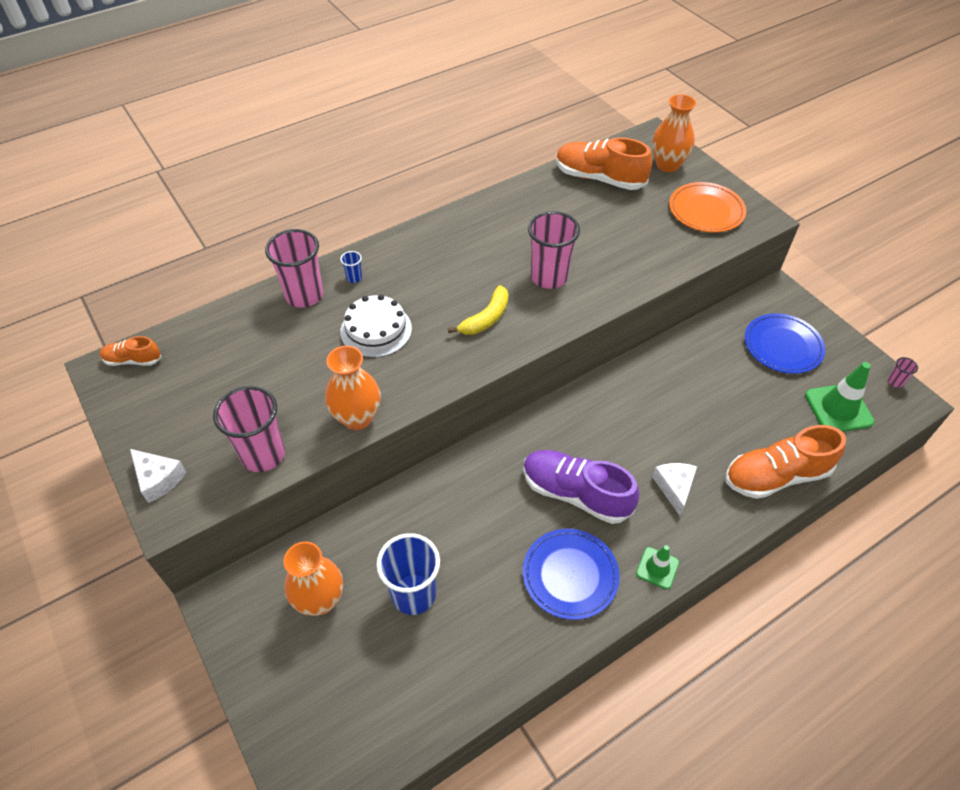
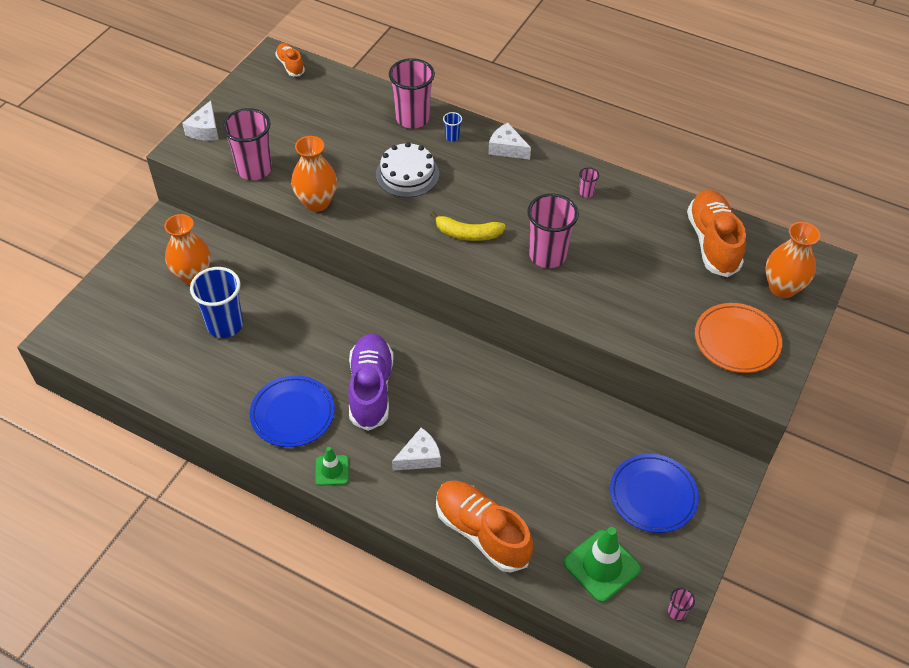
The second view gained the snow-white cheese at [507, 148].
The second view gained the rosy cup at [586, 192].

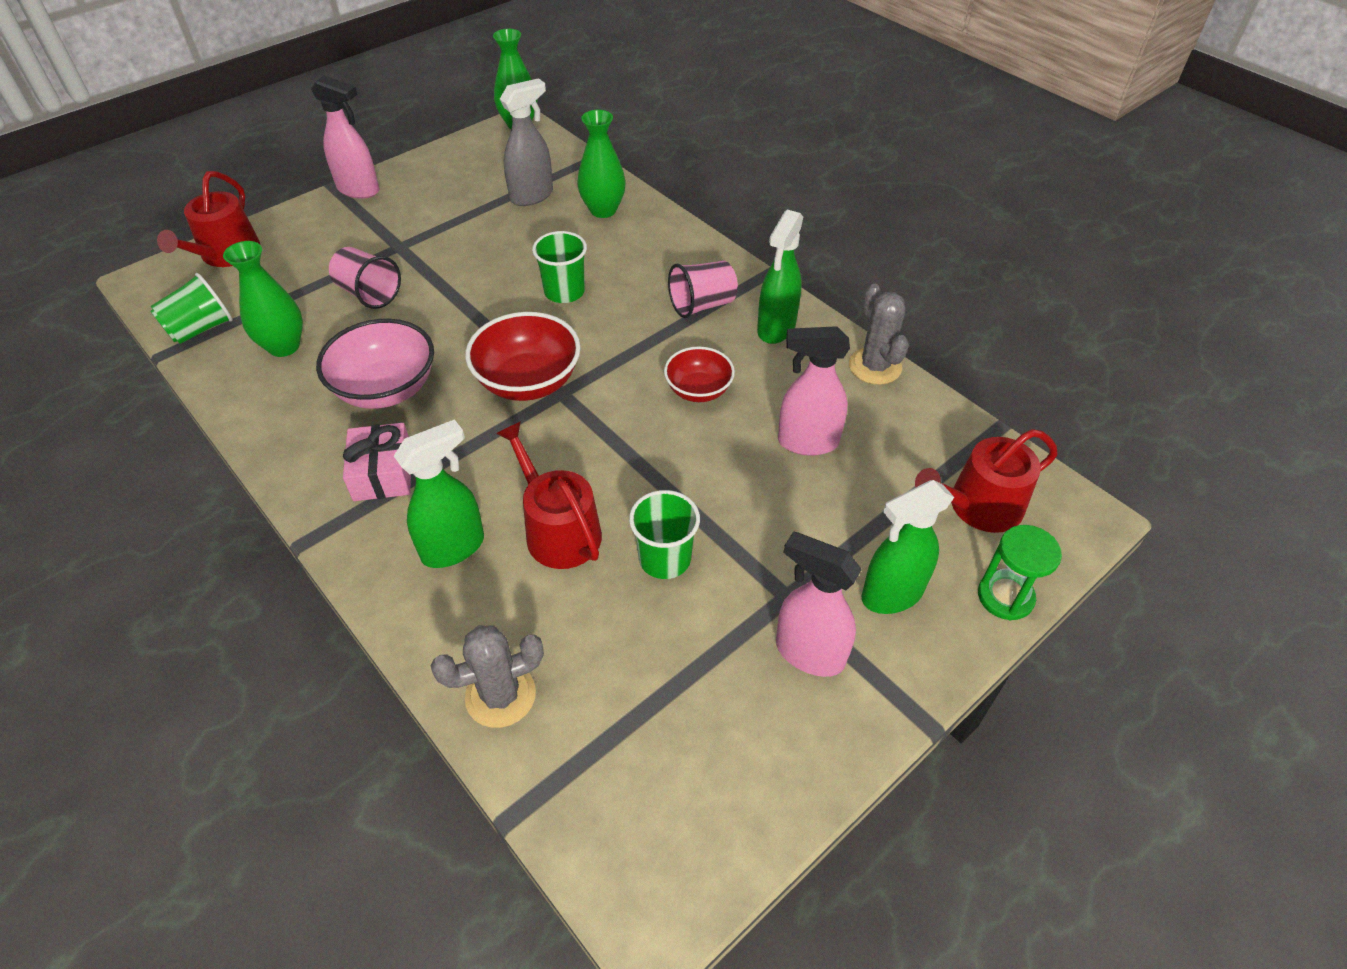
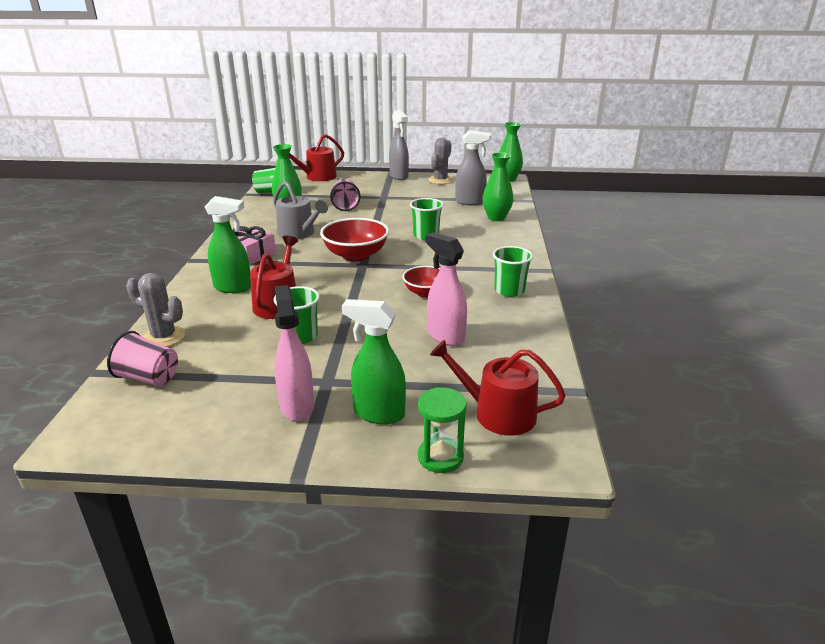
The rosy cup ended up elsewhere, having gone from [702, 305] to [149, 378].
The grey saguaro cactus ended up elsewhere, having gone from [875, 366] to [440, 180].
Where the rosy deep dish stood at [386, 389], the grey watering can came to stand at [299, 233].
Where the green sprayer stood at [776, 329], the green cup came to stand at [509, 290].
What was the rosy sprayer at [359, 190] turned into the grey sprayer at [399, 176].

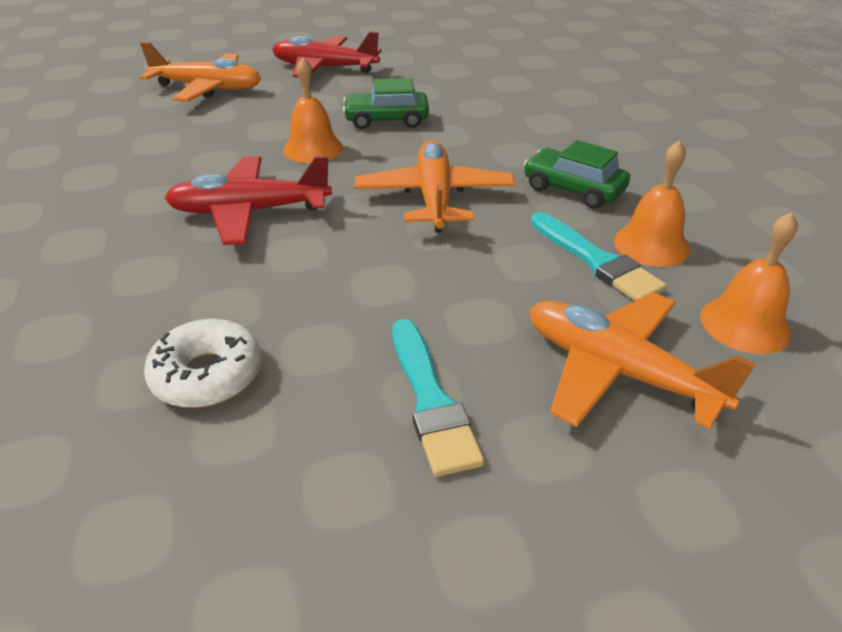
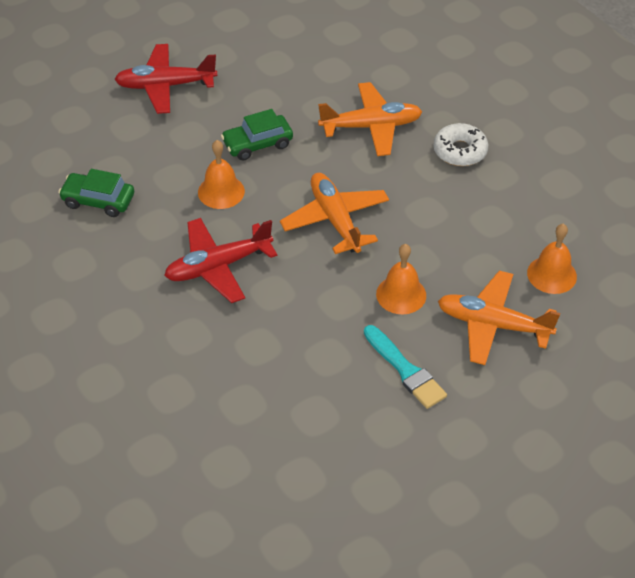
The second view lost the turquoise brush at [596, 261].
The bright orange plane ended up elsewhere, having gone from [208, 88] to [371, 126].
The snow-white glazed donut ended up elsewhere, having gone from [207, 375] to [460, 151].
The green car ended up elsewhere, having gone from [573, 189] to [98, 201].
The bright orange bell ended up elsewhere, having gone from [651, 245] to [401, 294].

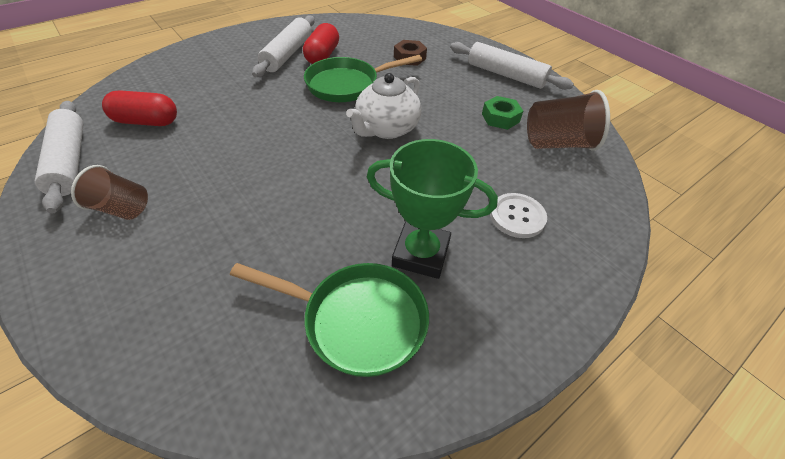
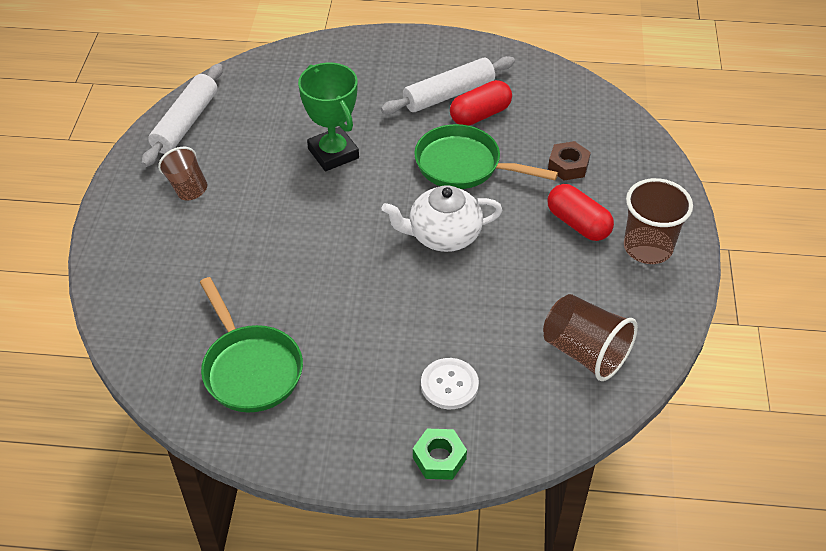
The crimson capsule ended up elsewhere, having gone from [146, 121] to [578, 223].
The green award cup ended up elsewhere, having gone from [421, 254] to [333, 153].
The green nut ended up elsewhere, having gone from [500, 118] to [439, 458].
Where the snow-white rolling pin stood at [506, 75], the russet cup came to stand at [647, 247].

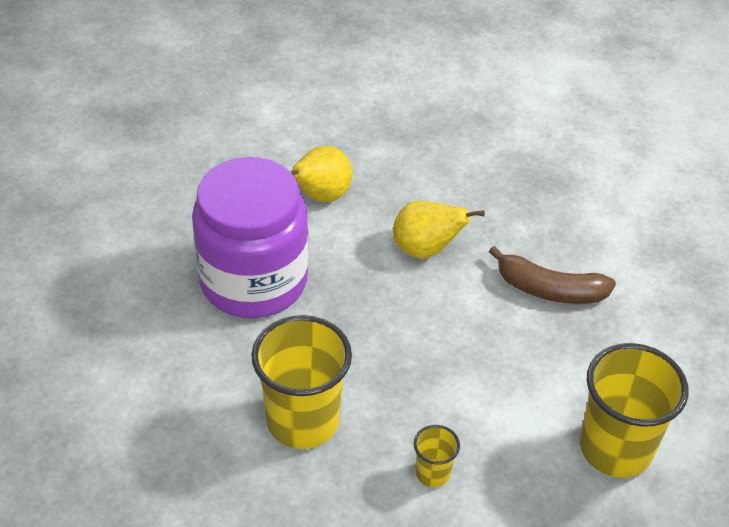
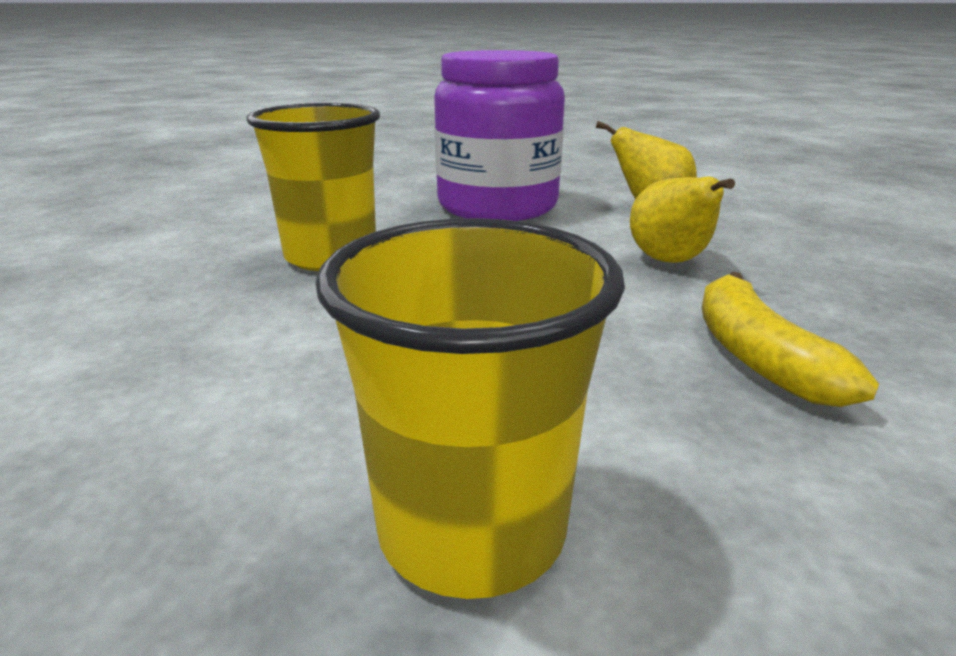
The second view lost the yellow cup at [433, 473].
What was the russet toy banana at [550, 290] turned into the yellow toy banana at [757, 356].

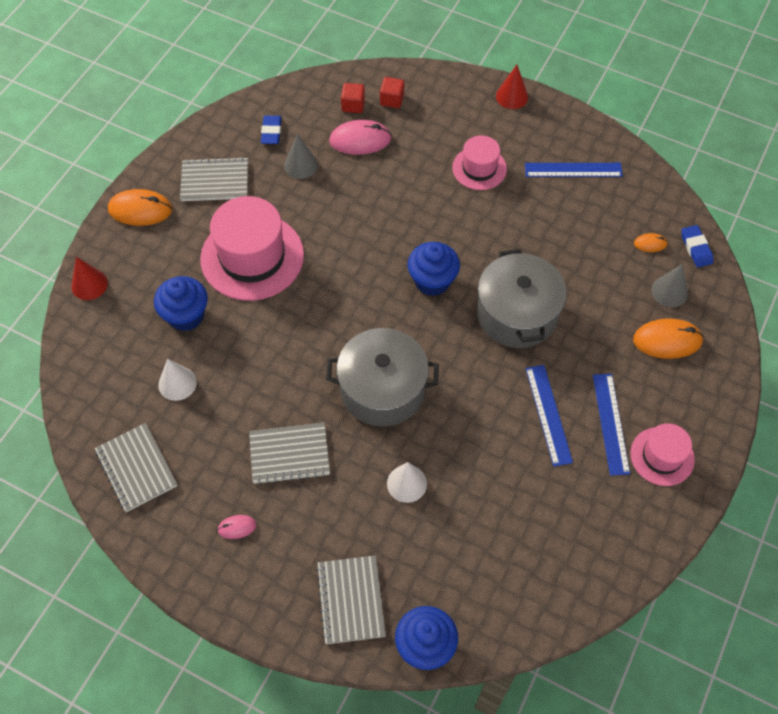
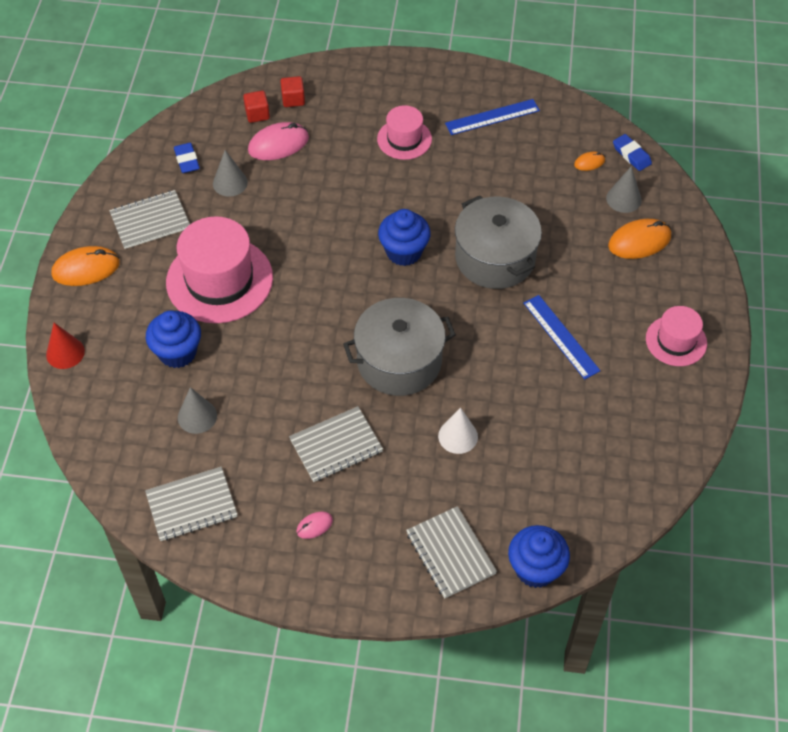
The second view lost the crimson cone shape at [512, 96].
The second view lost the royal blue straightedge at [610, 423].
What was the snow-white cone shape at [177, 383] turned into the grey cone shape at [197, 416].
The grey exercise book at [136, 468] ended up facing another way, 60 degrees counterclockwise from before.

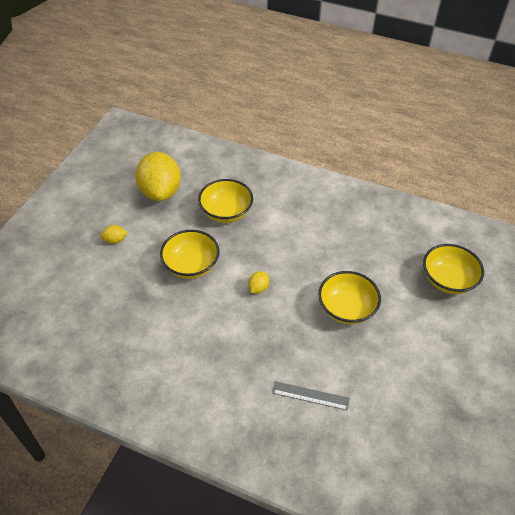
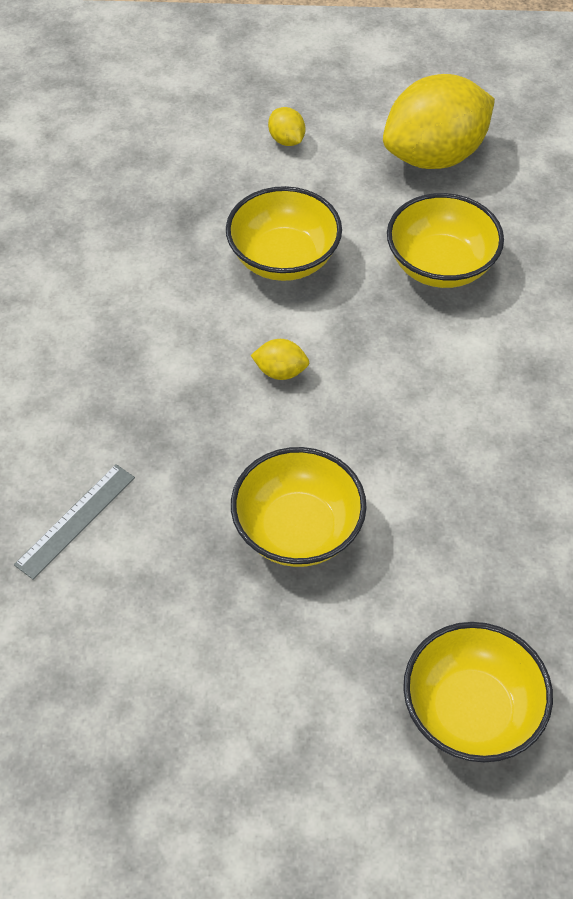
The grey straightedge at [310, 395] ended up facing another way, 45 degrees clockwise from before.

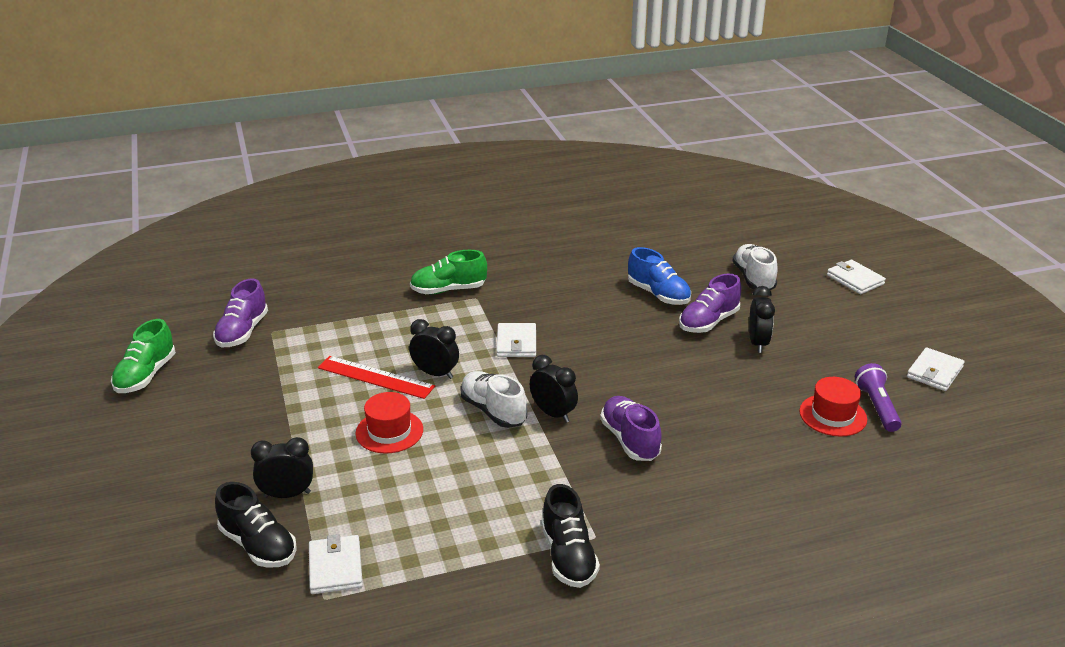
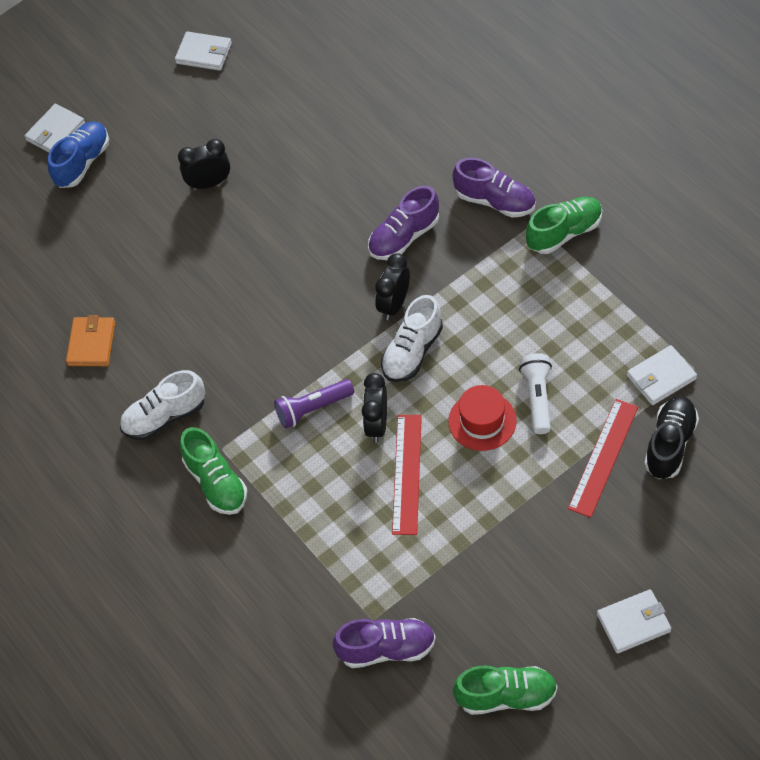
The second view lost the crimson tall hat at [833, 415].
The second view gained the bright orange wallet at [91, 344].
The second view gained the snow-white flashlight at [537, 398].
The snow-white wallet ended up elsewhere, having gone from [516, 343] to [633, 623].
The royal blue shoe ended up elsewhere, having gone from [658, 294] to [82, 163].
The purple shoe ended up elsewhere, having gone from [708, 322] to [495, 201].
The snow-white shoe ended up elsewhere, having gone from [753, 278] to [164, 417].
The purple flashlight ended up elsewhere, having gone from [877, 407] to [313, 408].
Where the black clock stood at [287, 494], the crimson straightedge came to stand at [603, 457].
What was the black shoe at [568, 556] turned into the green shoe at [564, 233].

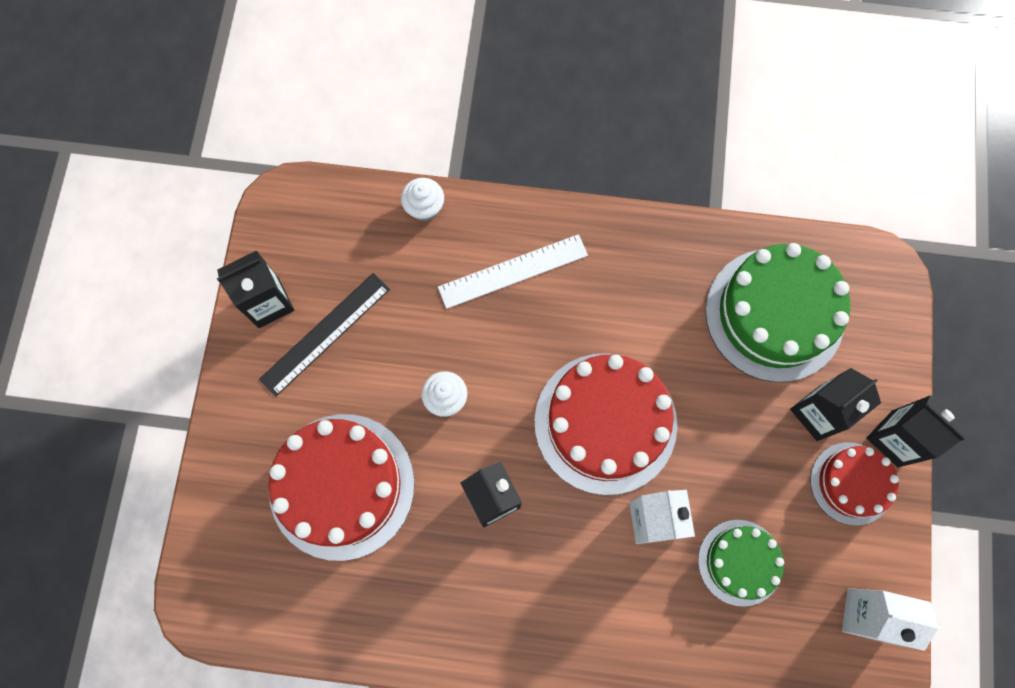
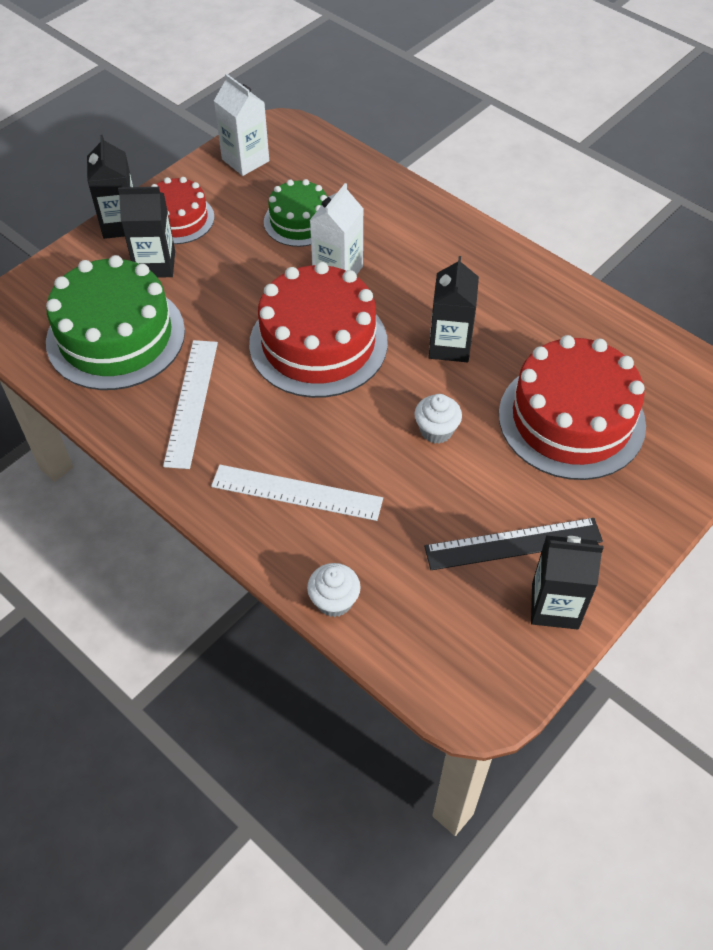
The second view gained the snow-white straightedge at [192, 402].

